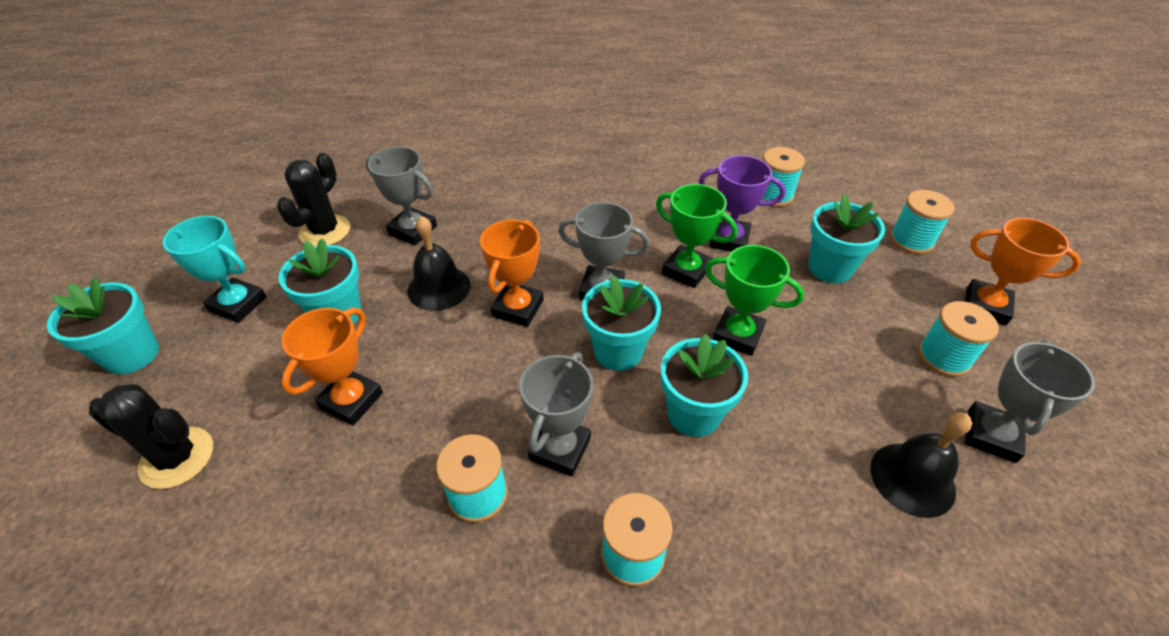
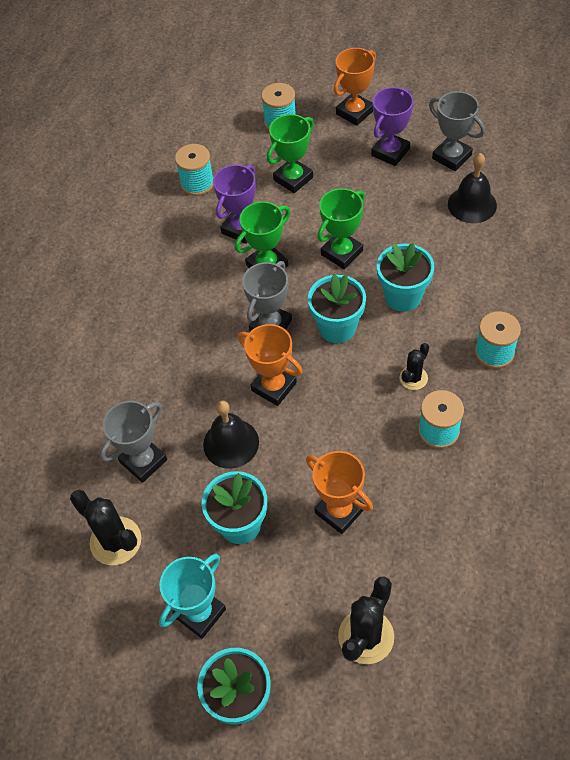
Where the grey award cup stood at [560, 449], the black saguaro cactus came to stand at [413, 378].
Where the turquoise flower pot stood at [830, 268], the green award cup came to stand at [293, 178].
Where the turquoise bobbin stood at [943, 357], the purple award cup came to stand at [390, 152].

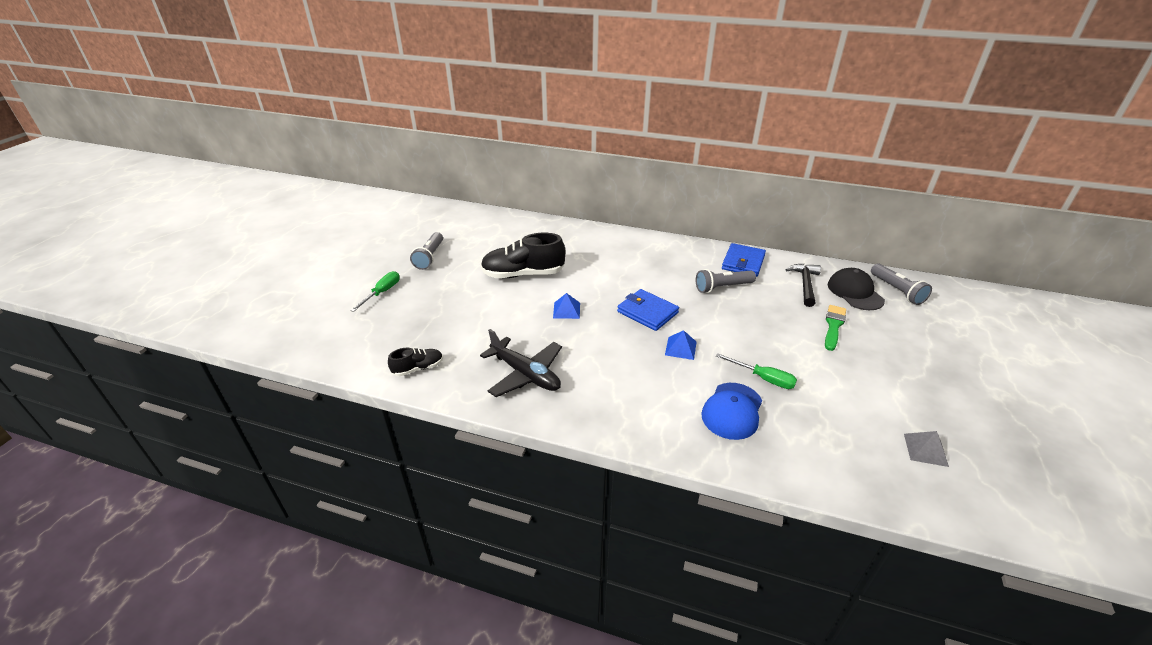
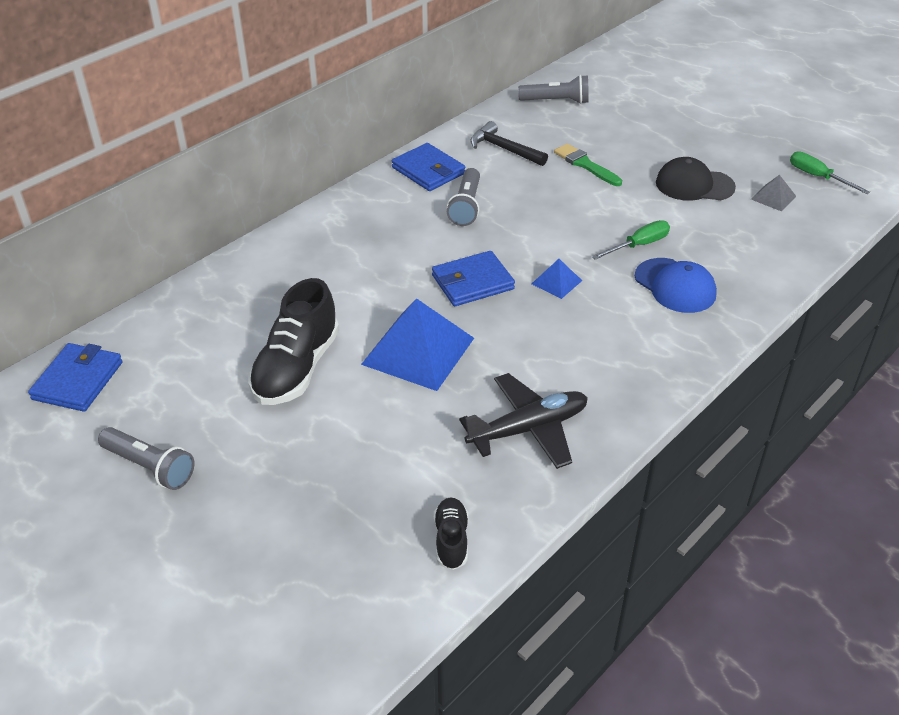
The second view gained the royal blue wallet at [78, 381].
The green screwdriver ended up elsewhere, having gone from [382, 293] to [817, 177].
The black baseball cap ended up elsewhere, having gone from [855, 292] to [694, 185].
The size of the royal blue pyramid shape at [566, 310] changed by a factor of 2.12.

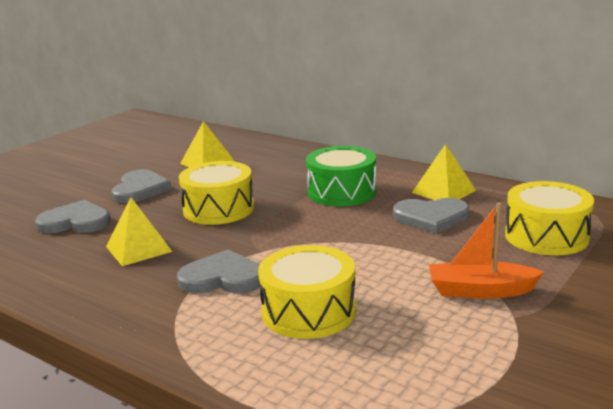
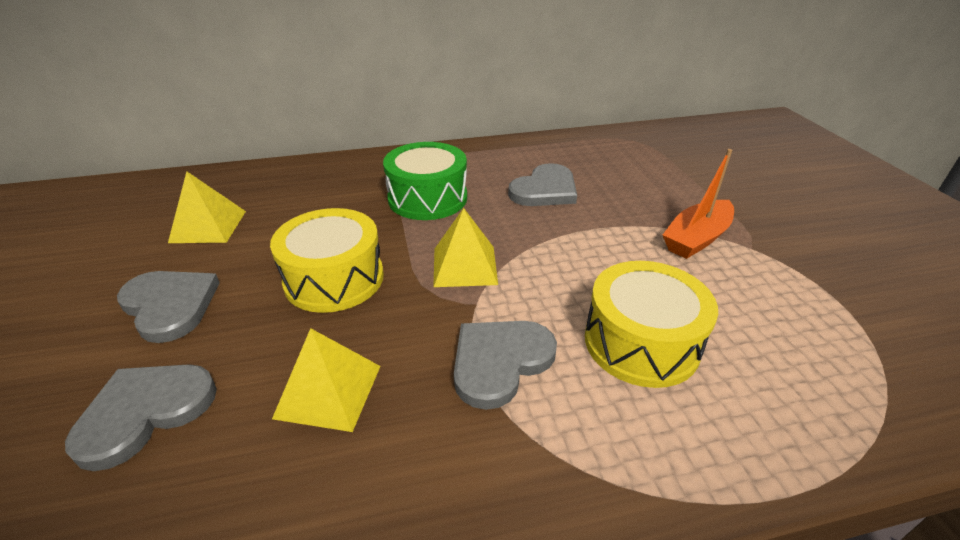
The second view lost the yellow snare drum at [546, 236].
The yellow pyramid shape ended up elsewhere, having gone from [443, 191] to [465, 266].

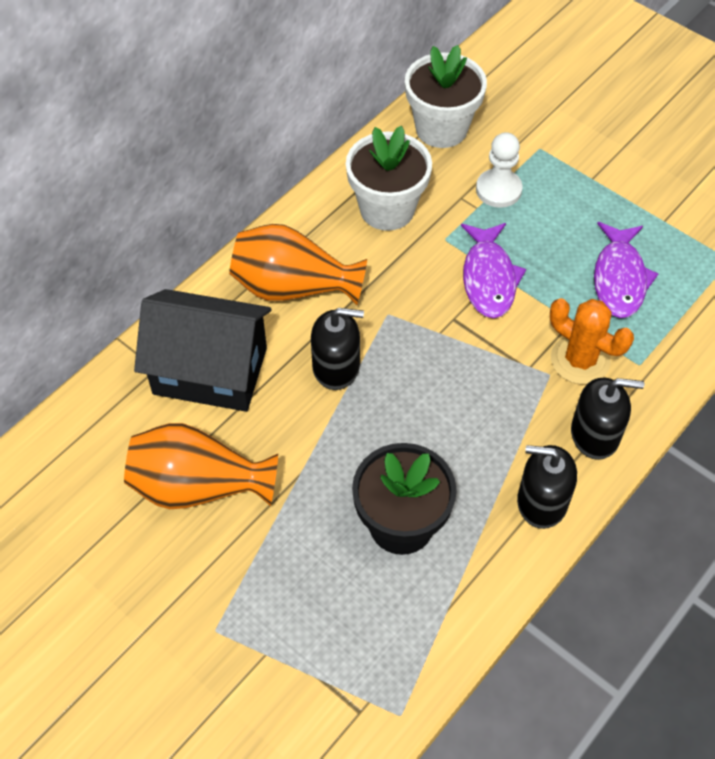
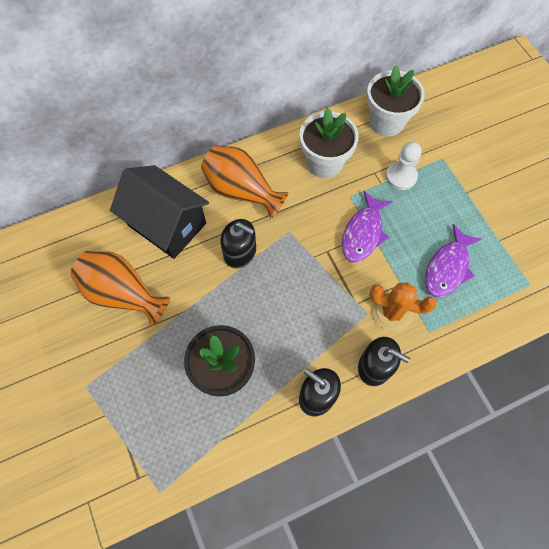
The bright orange saguaro cactus at [580, 360] ended up facing another way, 45 degrees counterclockwise from before.

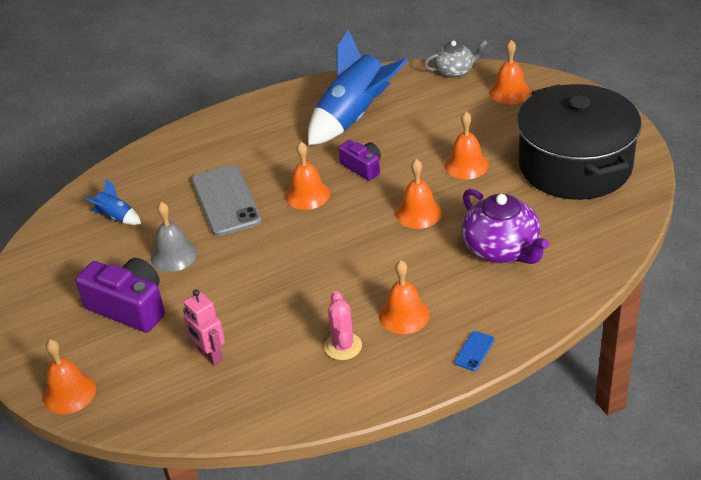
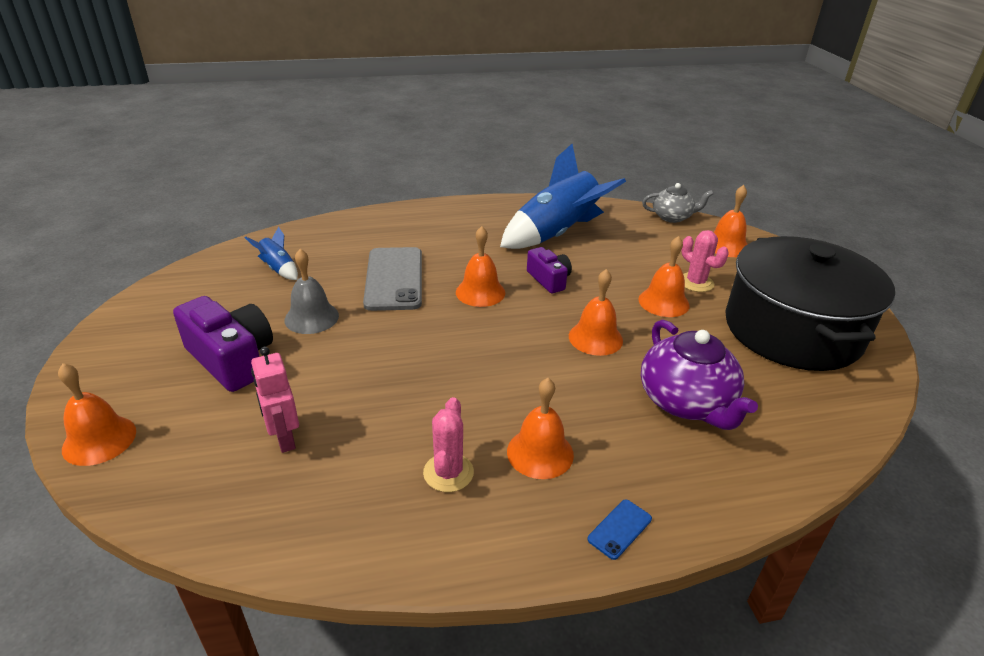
The second view gained the rosy saguaro cactus at [696, 282].

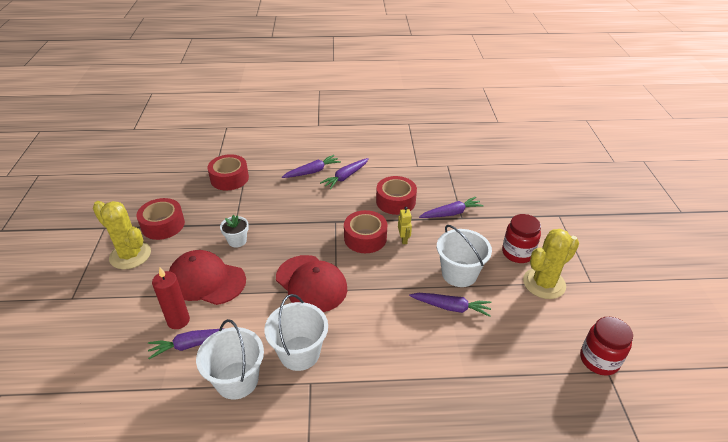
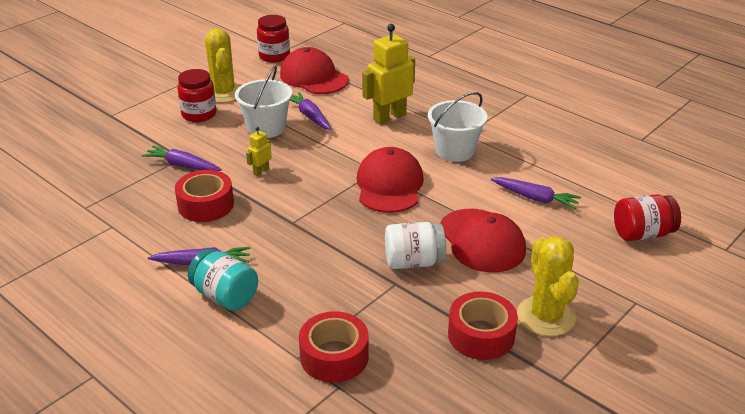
The second view lost the crimson pillar candle at [178, 321].
The second view lost the snow-white bucket at [237, 380].
The second view lost the crimson tape at [365, 238].
The second view gained the crimson baseball cap at [313, 77].
The second view gained the yellow robot at [389, 117].
The second view gained the crimson jam jar at [642, 234].
Where the snow-white flower pot stood at [237, 241], the snow-white jam jar came to stand at [413, 262].
Where the purple toy carrot stood at [312, 171], the turquoise jam jar came to stand at [225, 296].
The yellow saguaro cactus at [544, 283] ended up facing another way, 60 degrees clockwise from before.

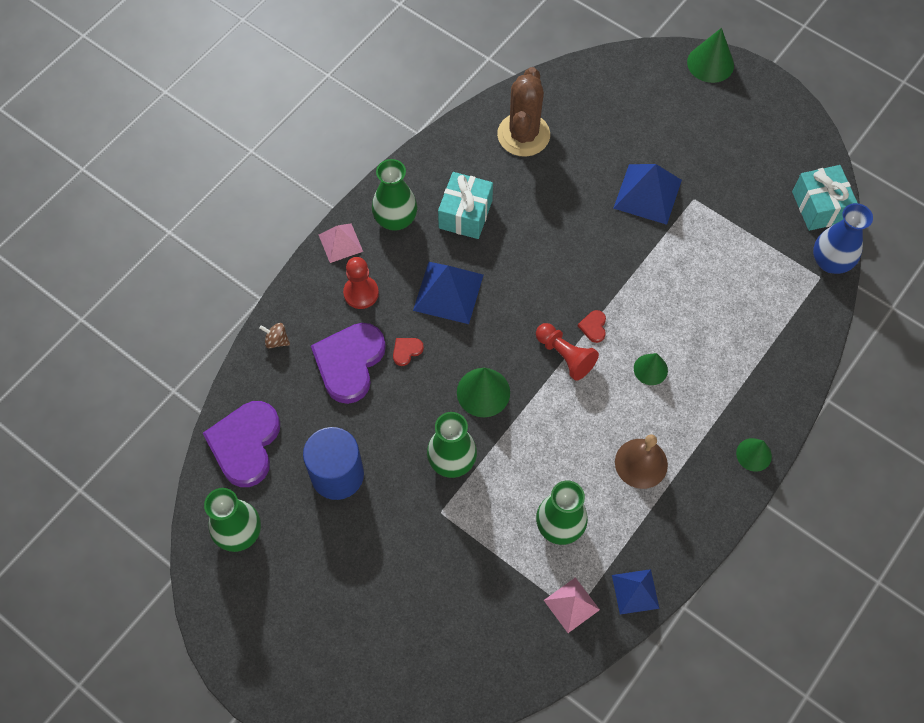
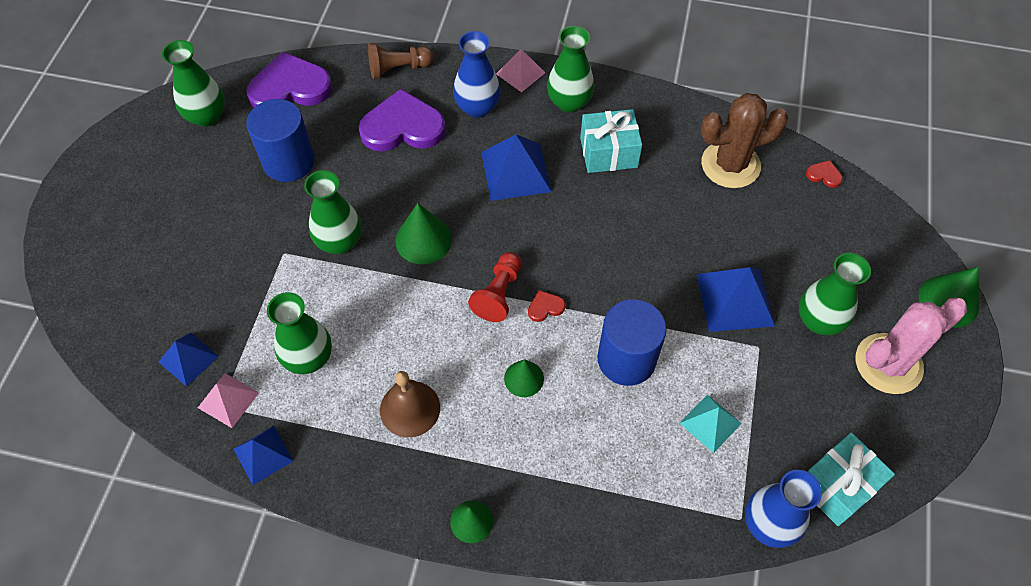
The second view gained the royal blue pyramid shape at [188, 359].
The second view gained the royal blue cylinder shape at [626, 359].
The second view gained the turquoise pyramid shape at [710, 423].
The second view gained the green flower vase at [819, 321].
The second view gained the rosy saguaro cactus at [888, 364].
The crimson heart shape ended up elsewhere, having gone from [406, 351] to [824, 175].
Where the russet whirligig stood at [276, 340], the russet pawn came to stand at [398, 69].
Where the crimson pawn stood at [361, 293], the royal blue flower vase came to stand at [477, 107].

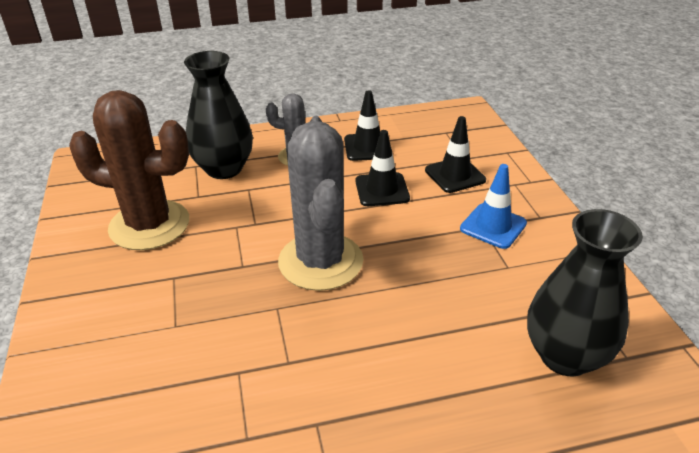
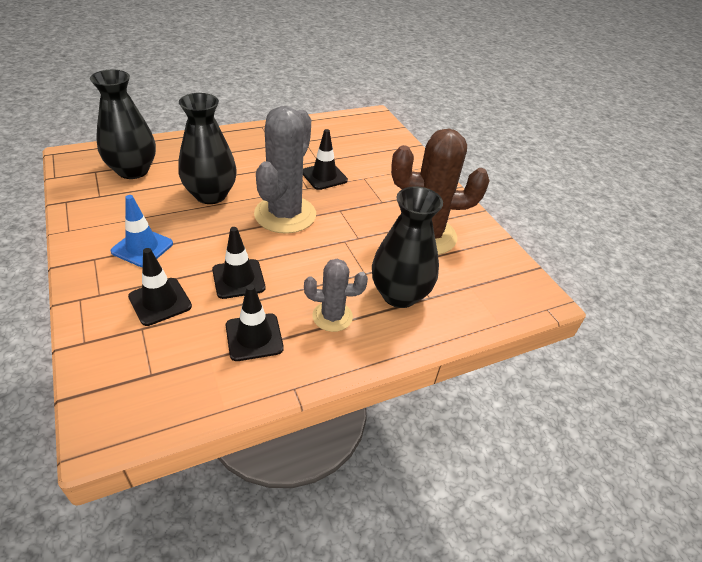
The second view gained the black flower vase at [211, 195].
The second view gained the black road cone at [324, 176].
The grey saguaro cactus at [320, 261] ended up facing another way, 45 degrees clockwise from before.

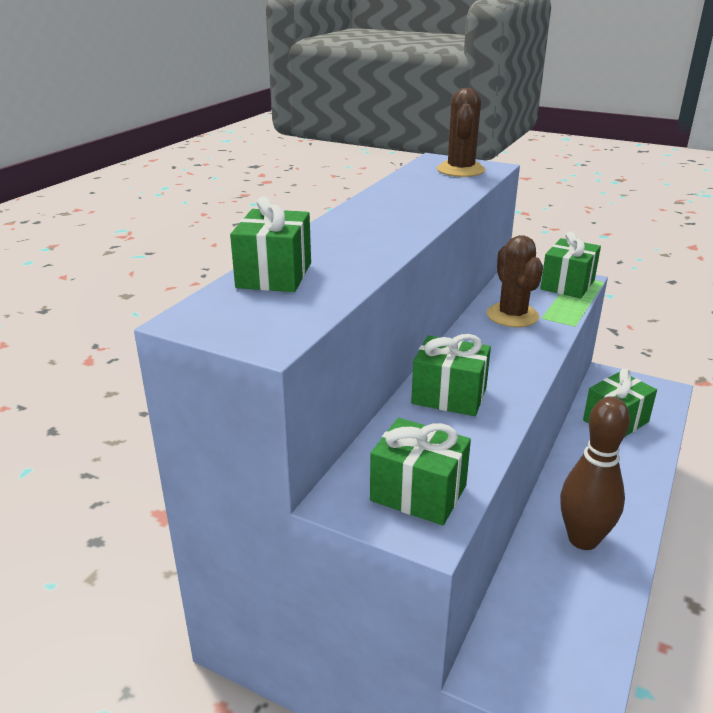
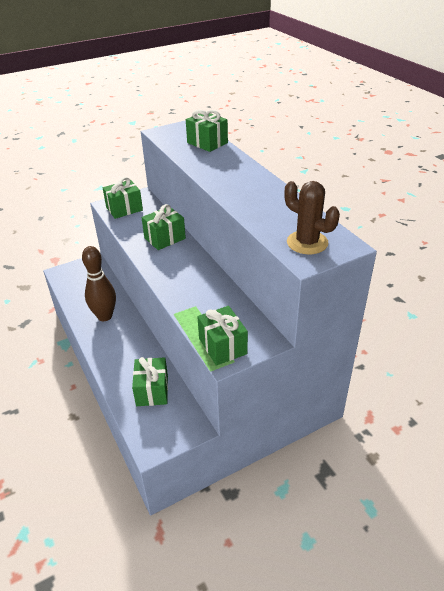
The second view lost the russet saguaro cactus at [512, 315].

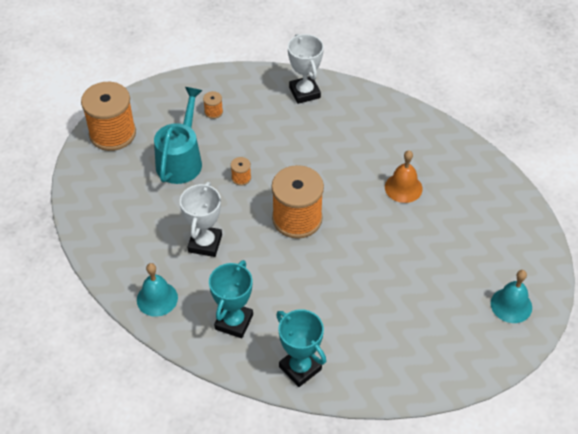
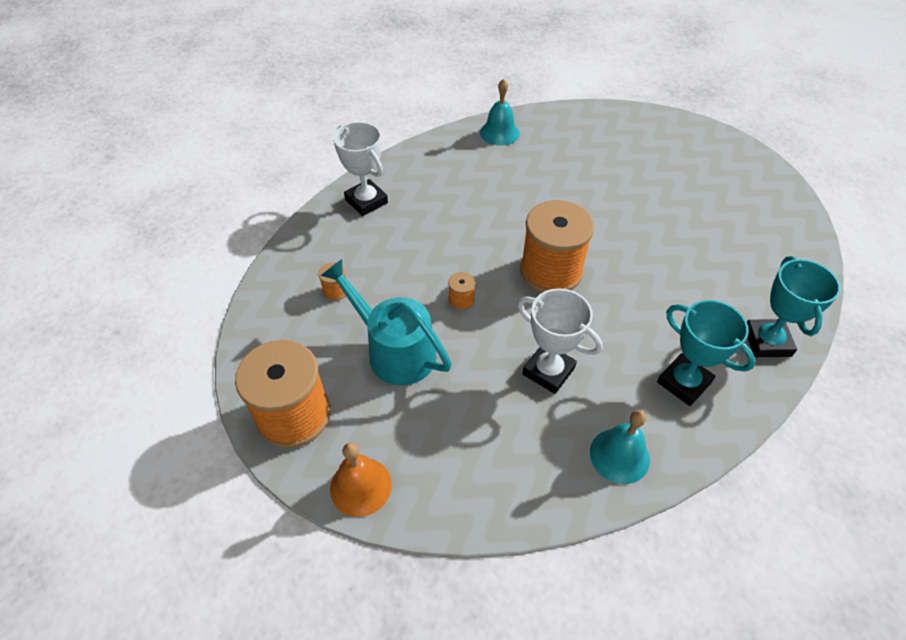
The bright orange bell ended up elsewhere, having gone from [403, 188] to [361, 486].
The turquoise bell ended up elsewhere, having gone from [511, 305] to [499, 133].
The turquoise award cup at [300, 368] ended up facing another way, 75 degrees counterclockwise from before.
The snow-white award cup at [304, 92] ended up facing another way, 45 degrees clockwise from before.

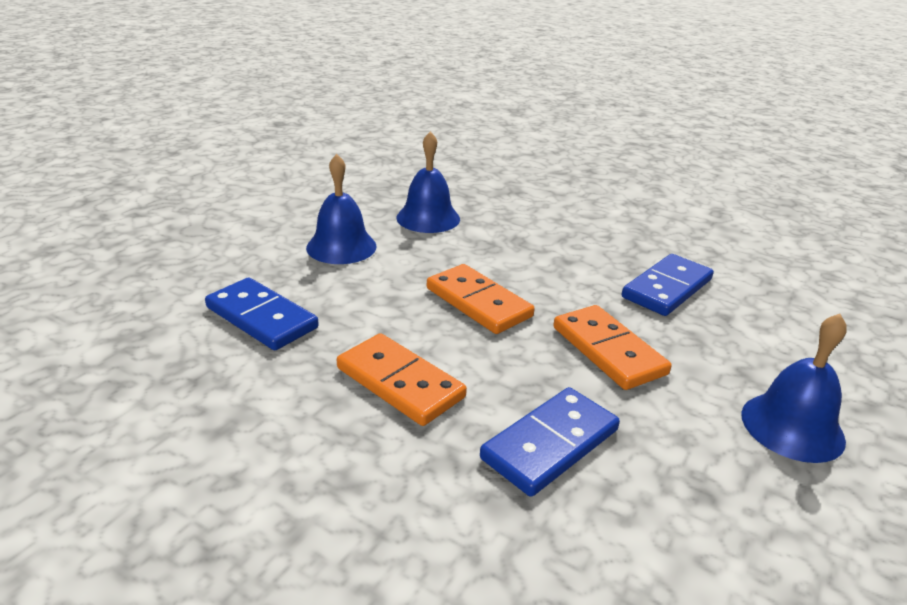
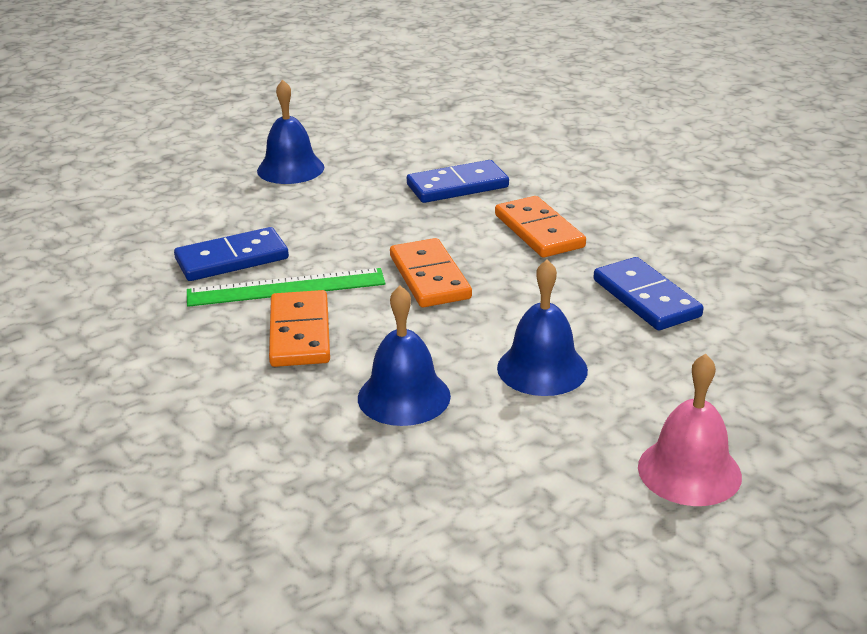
The second view gained the green straightedge at [286, 287].
The second view gained the rosy bell at [689, 471].
The bright orange domino piece ended up elsewhere, having gone from [608, 350] to [299, 333].

